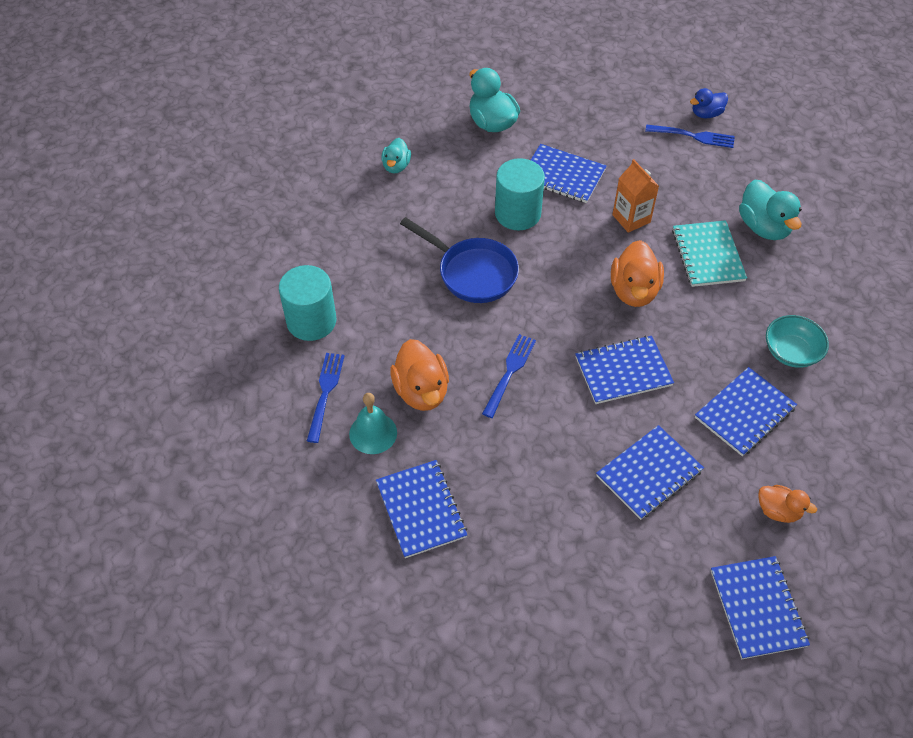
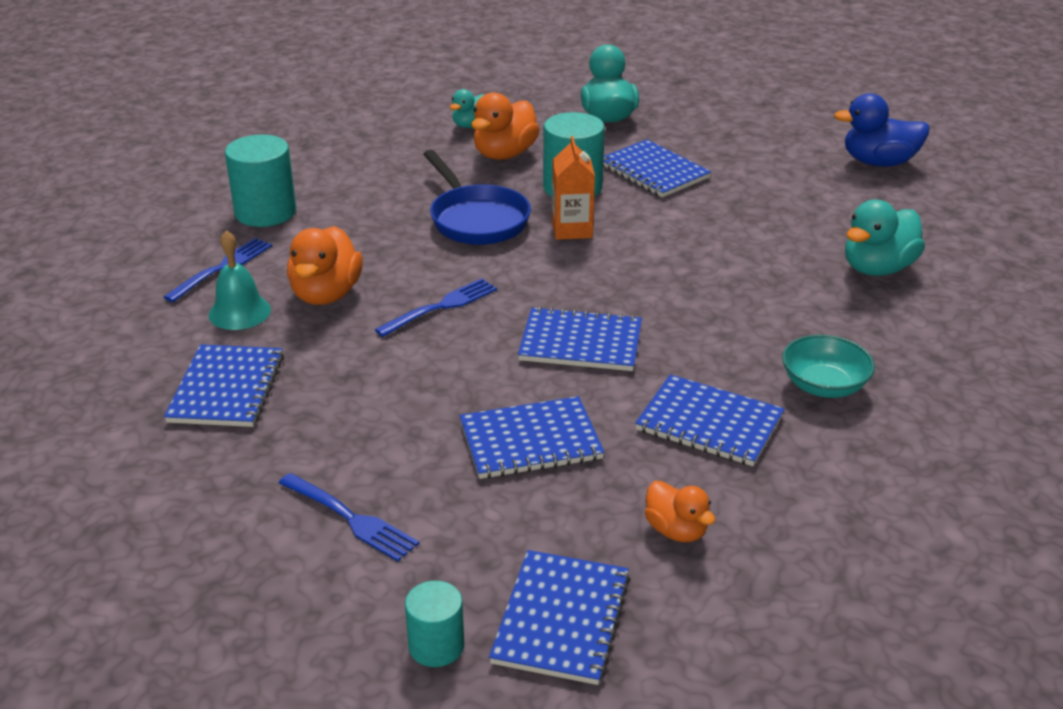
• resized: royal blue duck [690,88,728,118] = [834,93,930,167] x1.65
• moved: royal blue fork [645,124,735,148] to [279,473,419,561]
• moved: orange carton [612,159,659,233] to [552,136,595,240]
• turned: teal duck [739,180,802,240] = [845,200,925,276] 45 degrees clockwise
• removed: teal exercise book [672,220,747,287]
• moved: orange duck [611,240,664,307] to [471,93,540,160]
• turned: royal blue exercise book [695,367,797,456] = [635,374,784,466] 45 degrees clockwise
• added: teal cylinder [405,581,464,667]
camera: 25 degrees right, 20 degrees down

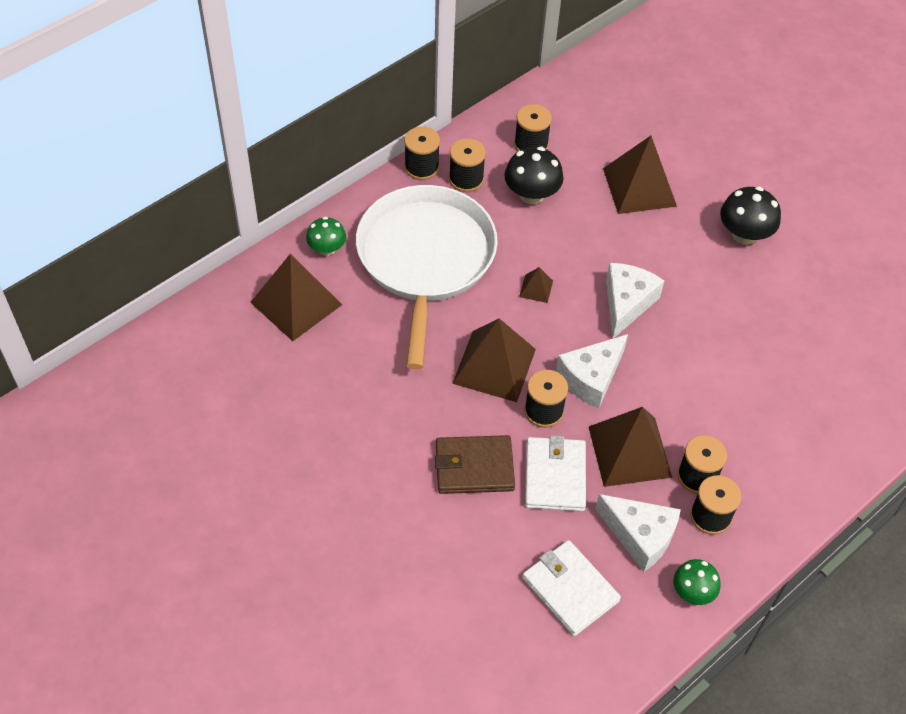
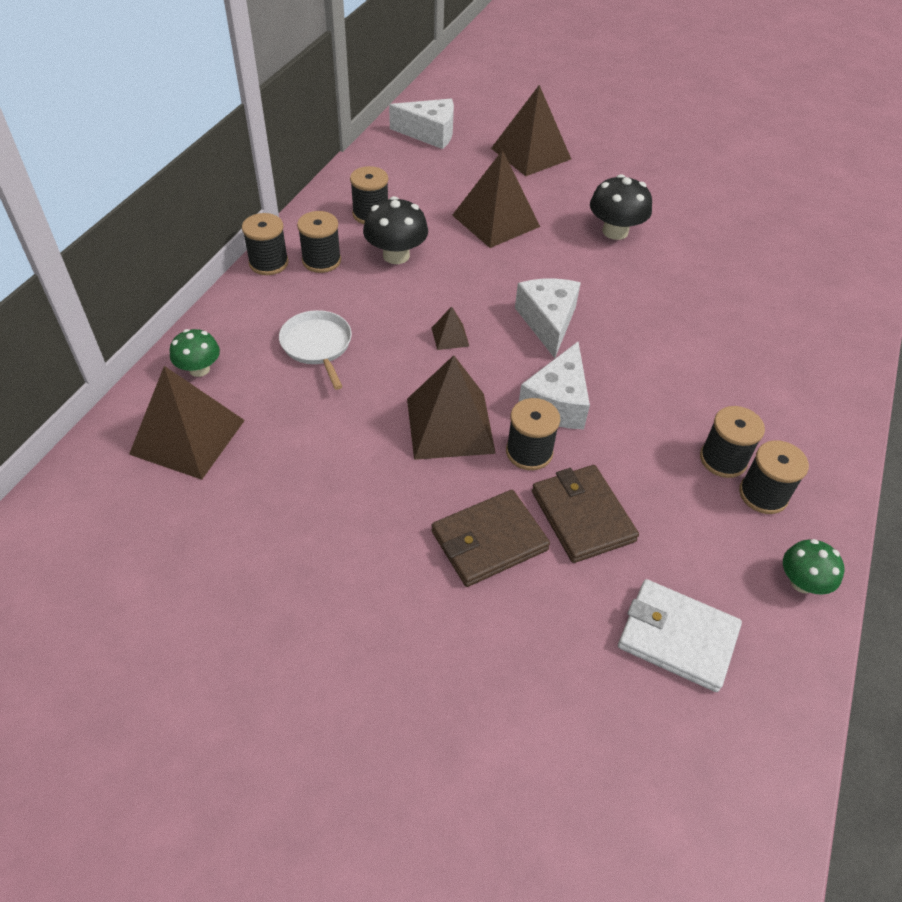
• resized: white skillet [356,185,498,369] = [279,310,352,390] x0.44
• moved: dark brown pyramid [589,407,672,487] to [491,85,571,176]
• recoloured: white billfold [525,435,586,511] to dark brown billfold [532,465,639,563]
• moved: white cheese wedge [595,494,681,572] to [389,99,454,149]
camera: 25 degrees left, 5 degrees down

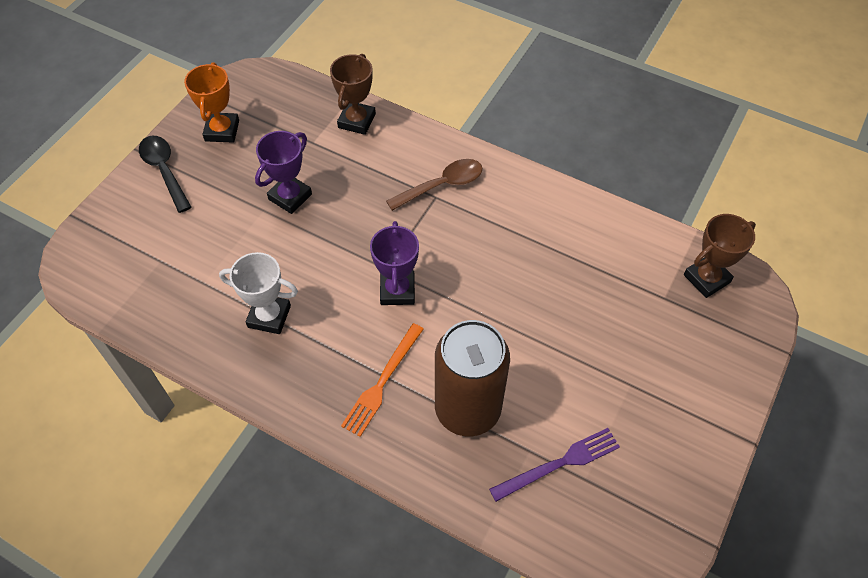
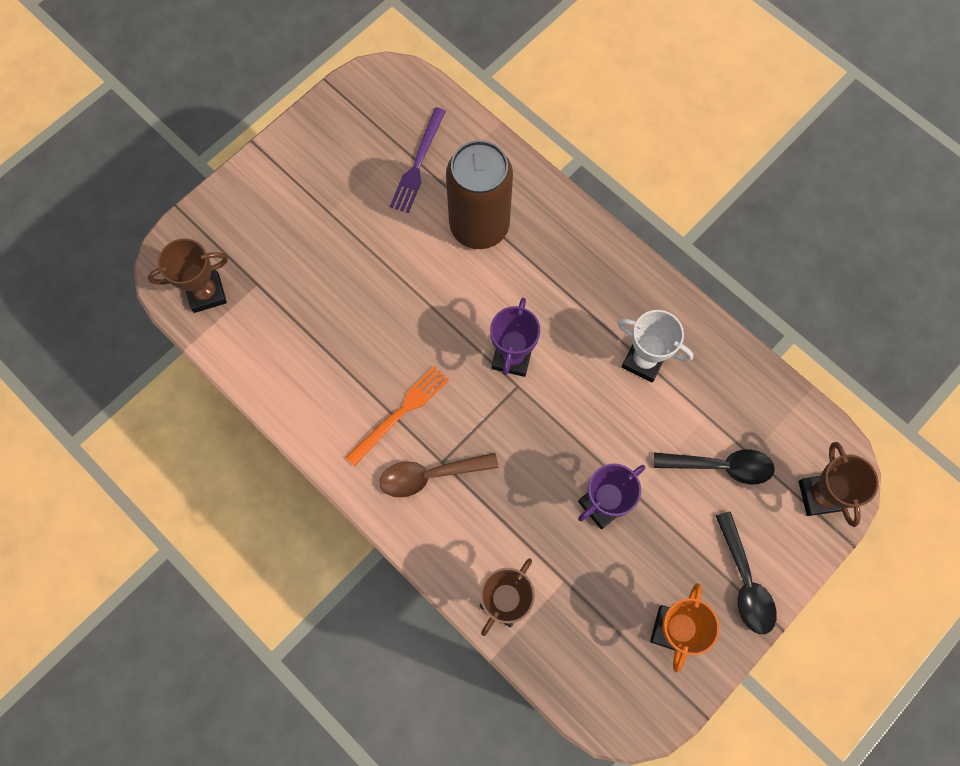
• moved: orange fork [341,323,424,437] to [345,365,449,466]
• turned: violet fork [489,428,620,502] = [390,107,446,213] 60 degrees counterclockwise
• added: dark brown award cup [799,442,879,527]
• added: jet-black spoon [654,449,775,484]
camera: 165 degrees left, 15 degrees up

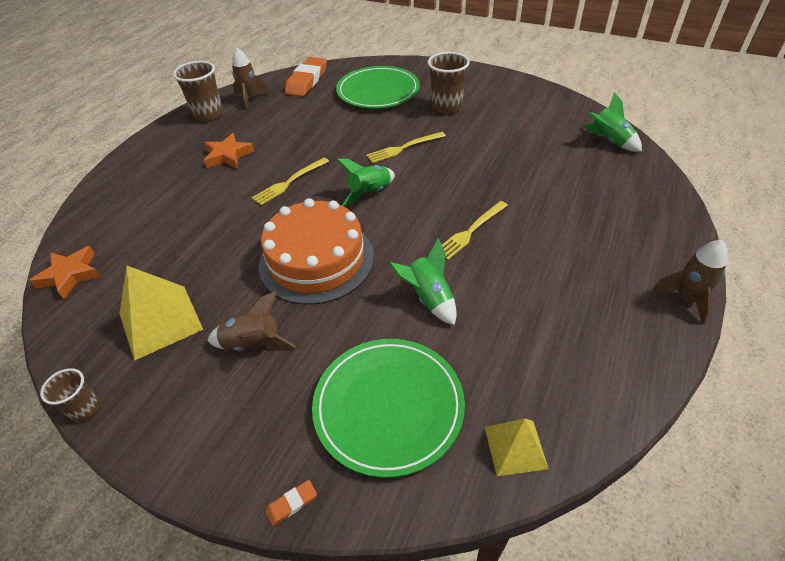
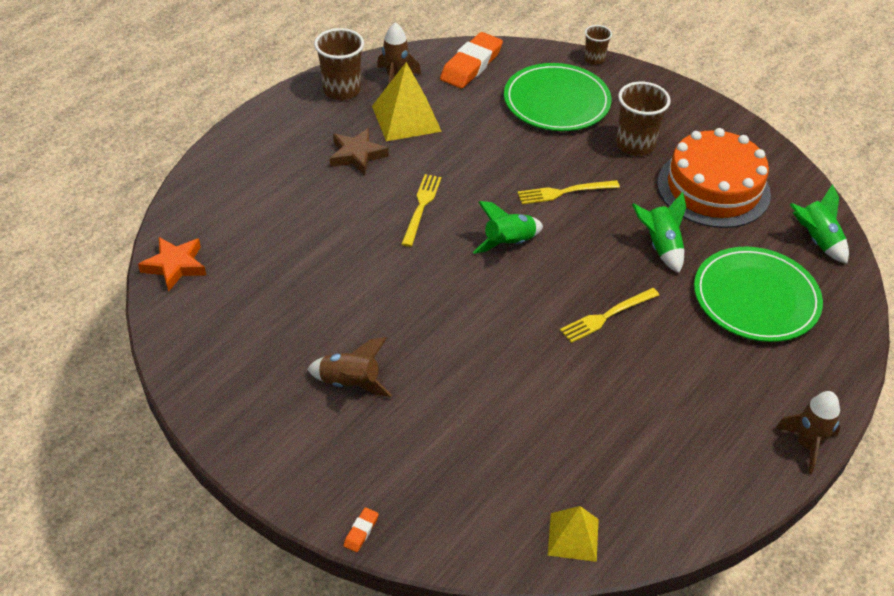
• recoloured: orange five-pointed star [204,133,255,168] to dark brown five-pointed star [330,128,389,175]
• turned: golden fork [252,158,329,205] = [401,174,442,247] 135 degrees clockwise
• moved: orange layer cake [259,198,374,305] to [657,128,771,228]
• moved: leaf-green spaceship [389,238,457,325] to [632,192,686,273]
• moved: golden pyramid [120,266,203,361] to [372,62,442,141]
• moved: leaf-green plate [312,339,465,478] to [694,247,823,342]
• moved: dark brown beaker [40,368,100,422] to [584,25,612,65]
• turned: orange pencil eraser [265,480,317,526] = [344,507,379,552] 45 degrees counterclockwise
camera: 10 degrees right, 0 degrees up

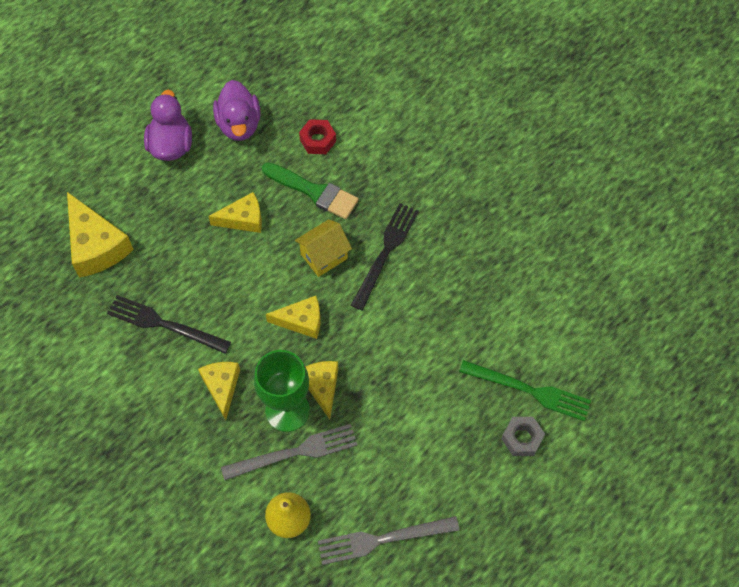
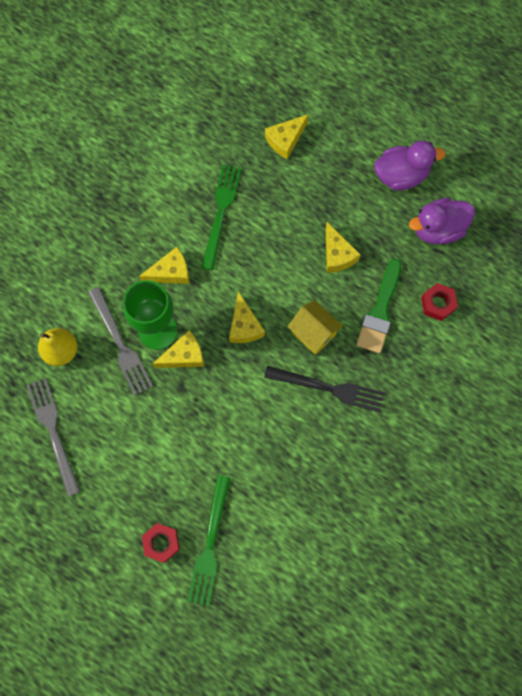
• resized: golden cheese wedge [67,192,134,277] = [265,114,309,159] x0.63
• recoloured: jet-black fork [107,295,231,354] to leaf-green fork [201,165,241,270]
• recoloured: gray hexagon nut [502,417,545,456] to scarlet hexagon nut [142,523,180,563]
camera: 80 degrees right, 10 degrees up

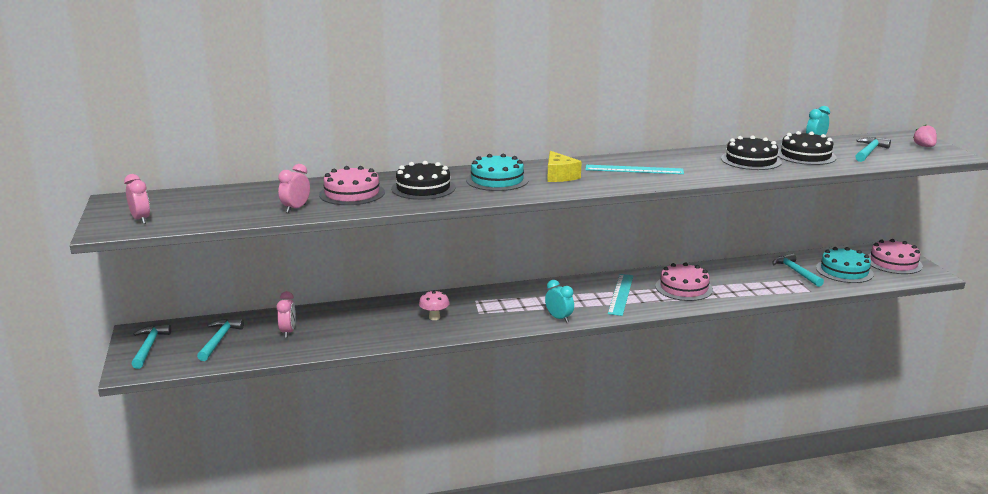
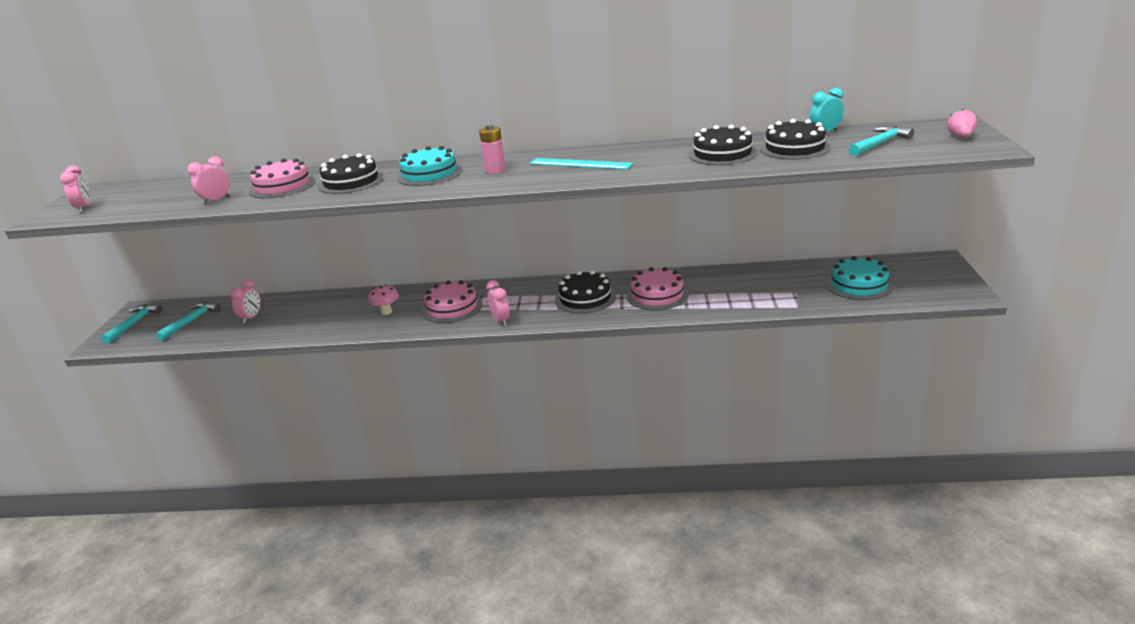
• replaced: golden cheese wedge [547,151,582,182] to rose-pink power cell [479,125,506,174]
• moved: rose-pink layer cake [868,239,923,274] to [422,280,482,323]
• removed: teal hammer [772,254,824,287]
• replaced: teal measuring stick [608,274,634,316] to jet-black layer cake [555,270,616,314]
• recoloured: teal alarm clock [545,280,574,323] to rose-pink alarm clock [486,280,510,326]
camera: 20 degrees right, 5 degrees up

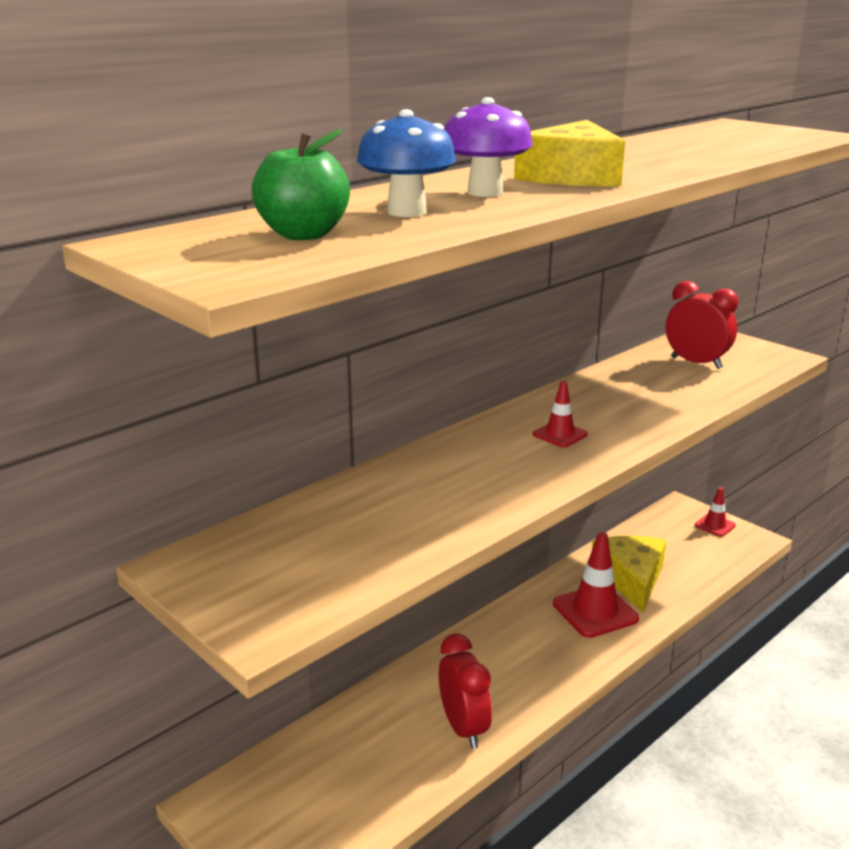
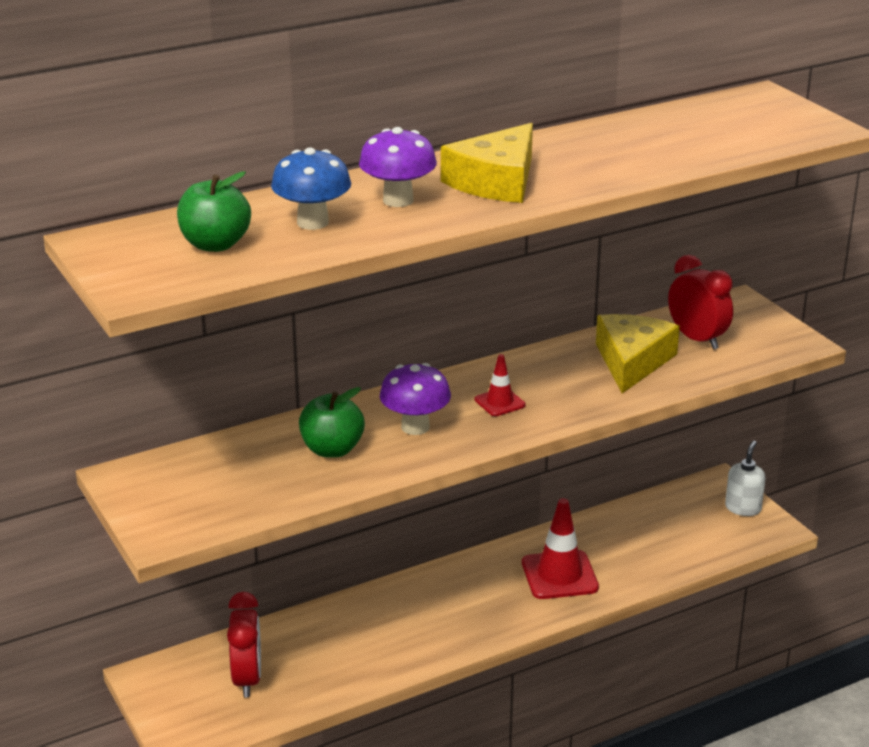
• replaced: scarlet safety cone [695,487,736,537] to white soap dispenser [725,441,766,516]
• moved: golden cheese wedge [592,536,666,612] to [596,314,680,393]
• moved: scarlet alarm clock [439,634,492,749] to [227,592,261,697]
• added: violet fungus [380,363,451,435]
• added: leaf-green toy apple [299,387,365,458]
camera: 15 degrees right, 5 degrees up

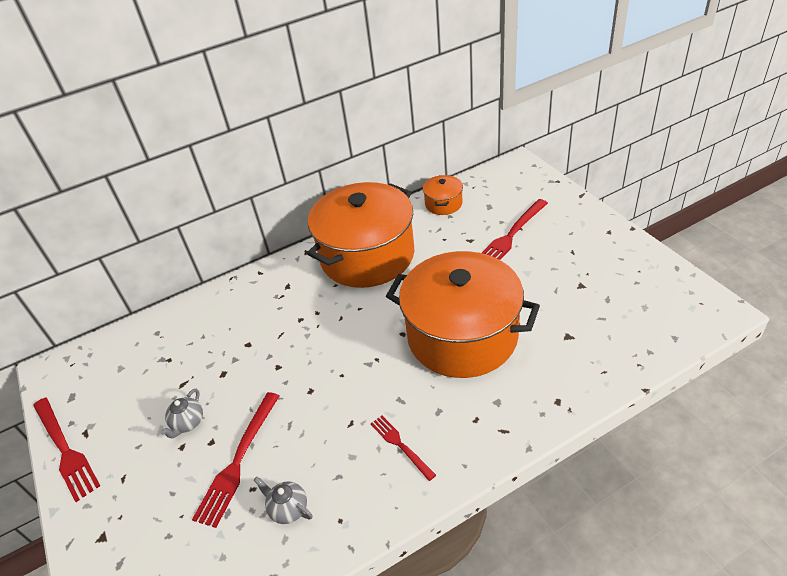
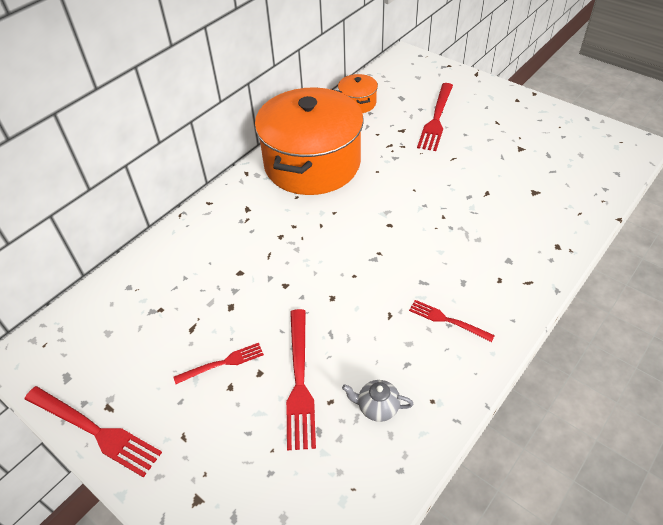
• removed: orange stockpot [386,251,540,378]
• replaced: gray tea pot [160,389,203,439] to scarlet fork [174,343,264,384]
camera: 25 degrees left, 5 degrees up

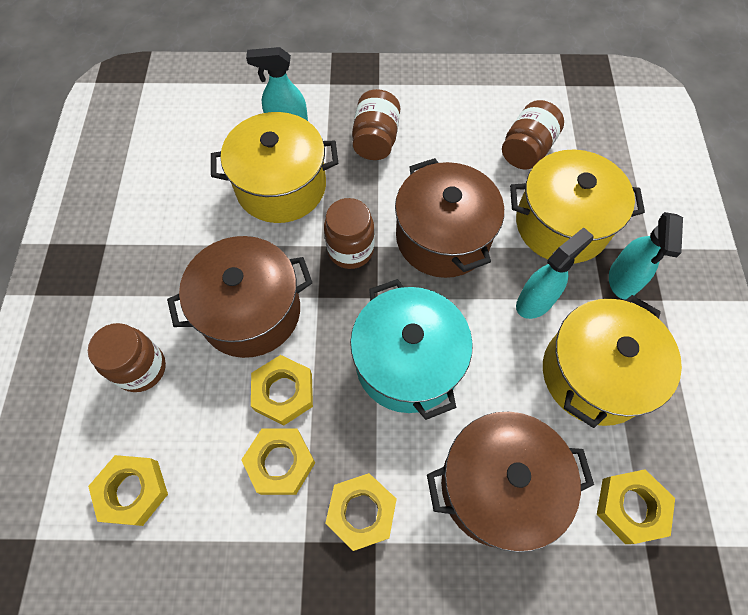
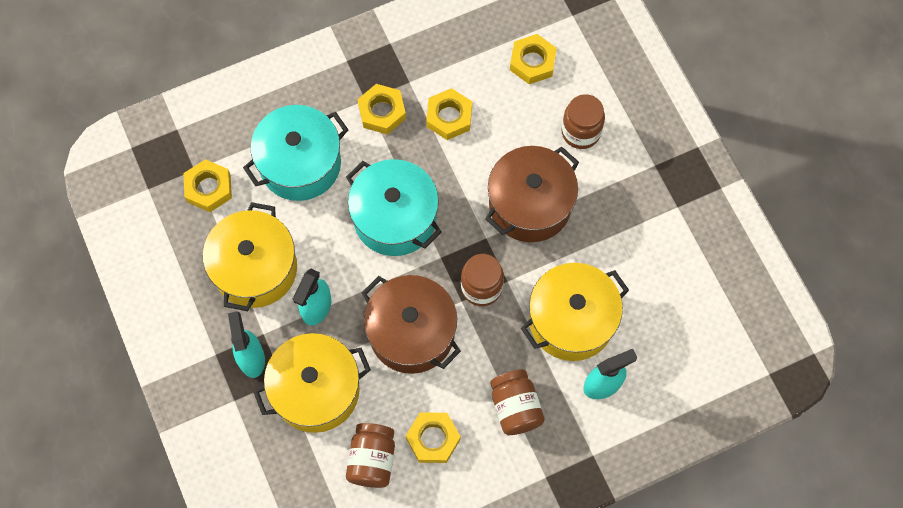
• moved: golden hexagon nut [251,355,313,425] to [406,412,461,463]
• recoloured: dark brown stockpot [427,412,594,552] to teal stockpot [243,105,348,201]
camera: 155 degrees right, 5 degrees up

